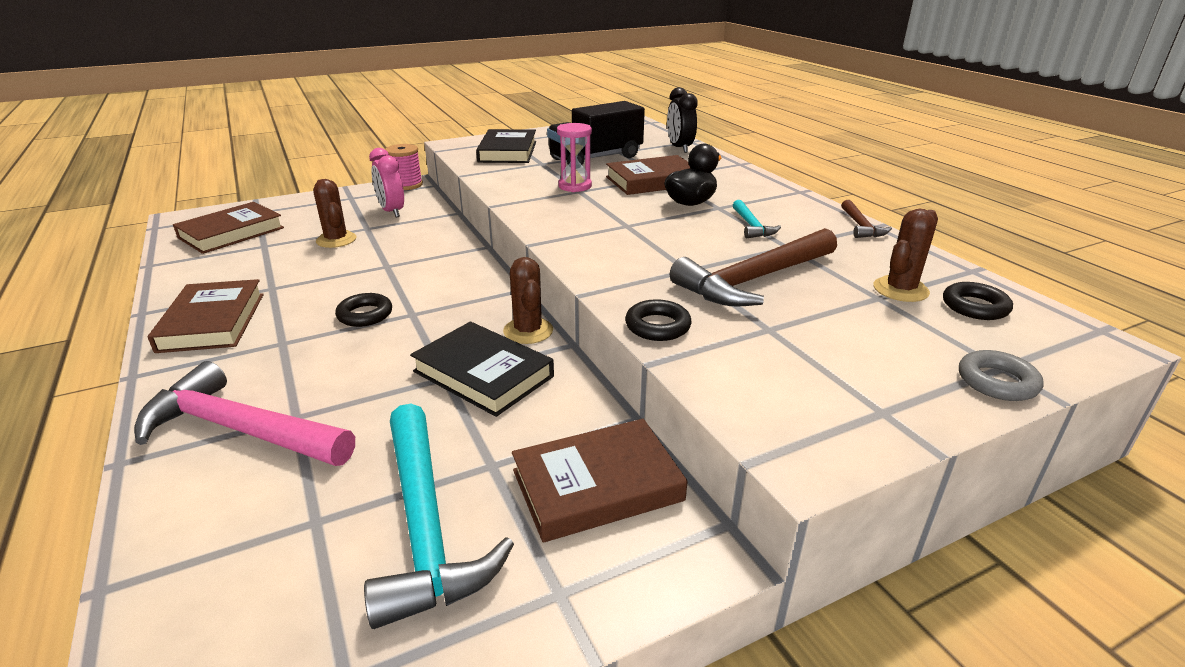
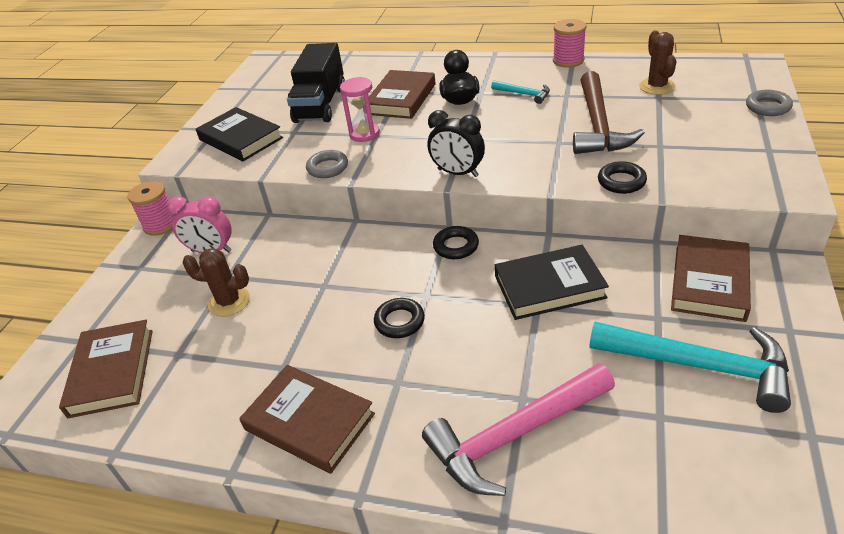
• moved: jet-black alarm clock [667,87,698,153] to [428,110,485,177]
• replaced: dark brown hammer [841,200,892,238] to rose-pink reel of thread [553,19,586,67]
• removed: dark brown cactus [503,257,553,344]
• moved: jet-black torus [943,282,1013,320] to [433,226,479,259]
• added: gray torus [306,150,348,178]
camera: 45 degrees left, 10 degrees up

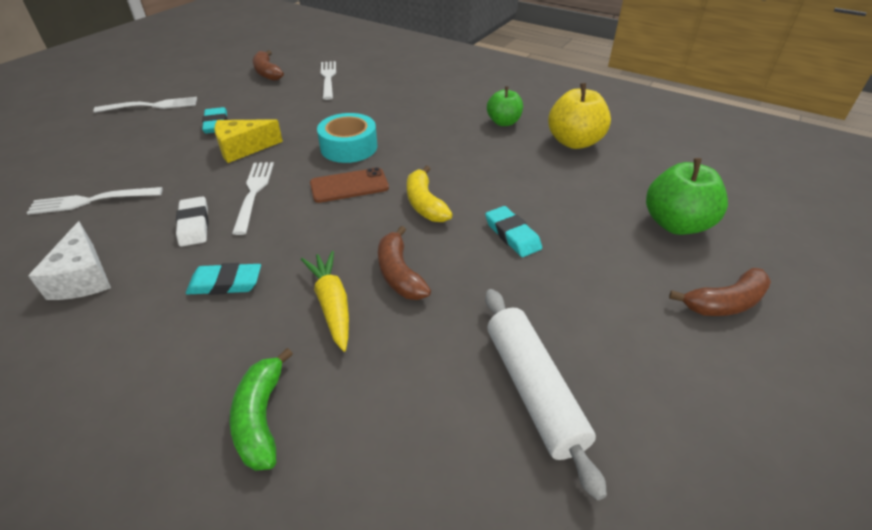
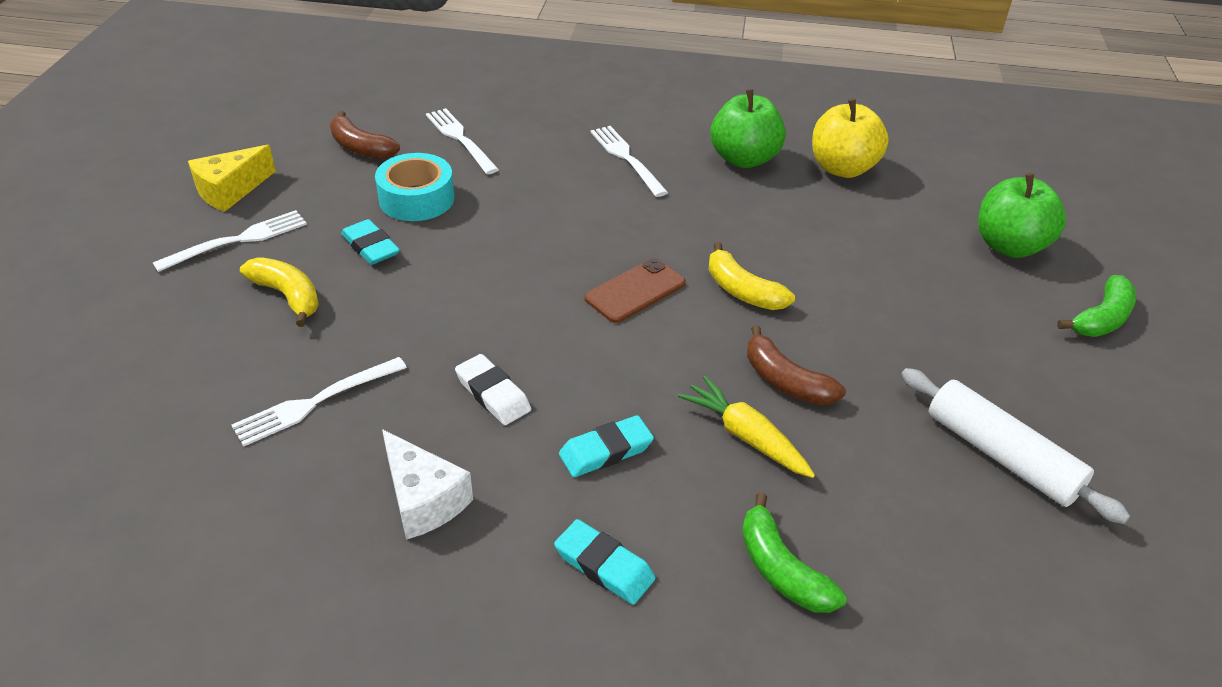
• resized: leaf-green toy apple [487,86,523,126] = [710,89,786,168] x1.54
• moved: teal sticky tape [317,113,377,163] to [375,153,454,221]
• moved: golden cheese wedge [214,119,283,163] to [188,145,276,212]
• moved: white fork [232,162,274,235] to [590,126,668,197]
• moved: teal pencil eraser [485,206,542,257] to [554,519,655,605]
• recoloured: dark brown toy banana [669,268,771,316] to leaf-green toy banana [1057,275,1136,337]
• added: golden toy banana [240,257,319,327]
camera: 25 degrees left, 0 degrees up

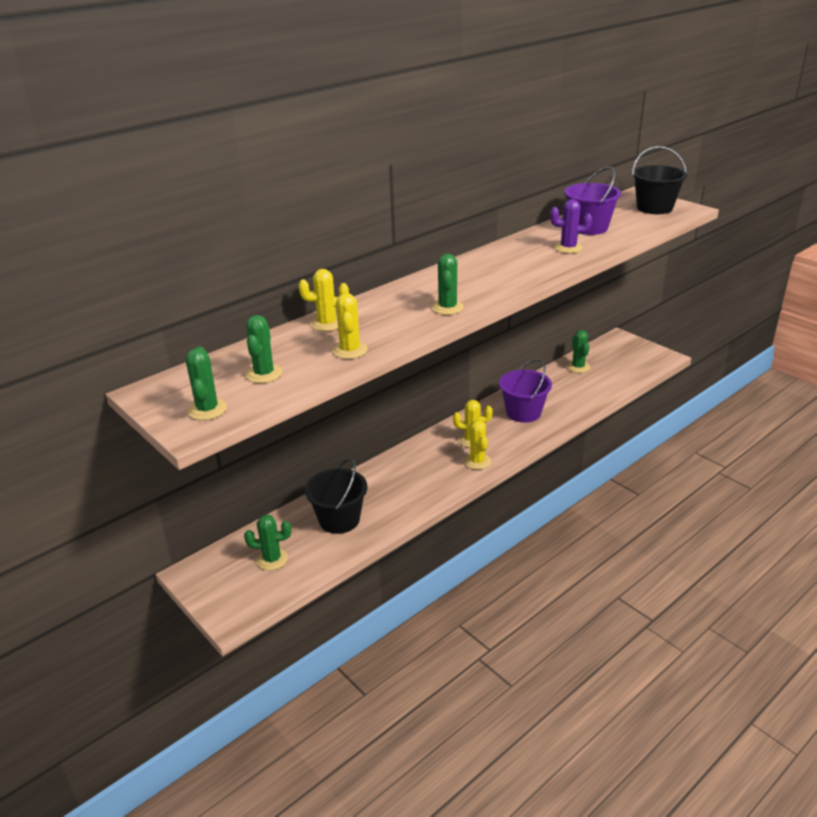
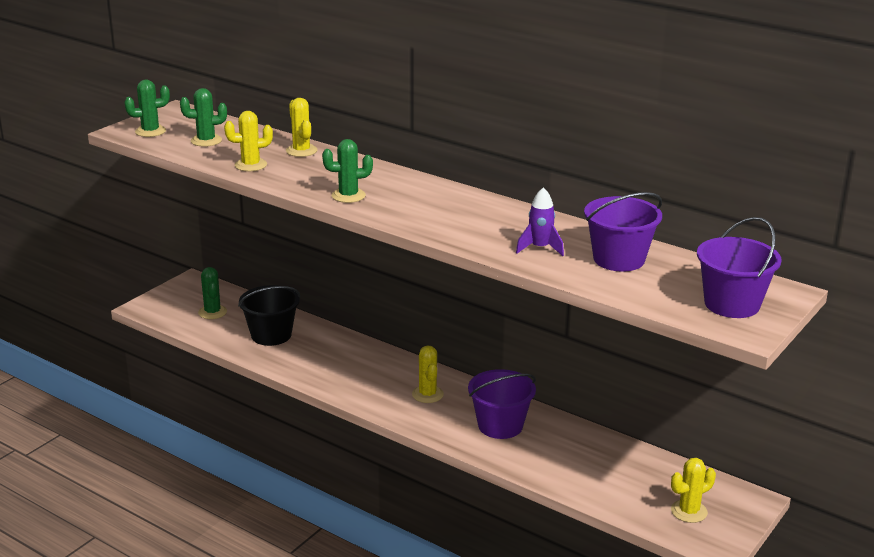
• recoloured: jet-black pail [632,146,687,214] to violet pail [697,217,781,318]
• replaced: violet cactus [550,199,592,253] to violet spaceship [516,187,564,256]
• removed: leaf-green cactus [567,330,590,373]
• moved: golden cactus [464,420,491,470] to [671,458,716,523]
camera: 75 degrees right, 5 degrees down

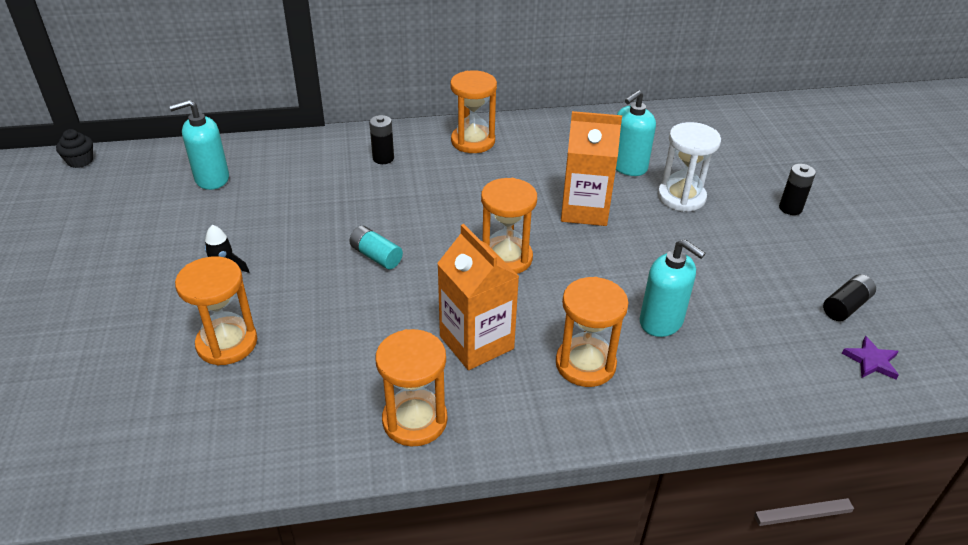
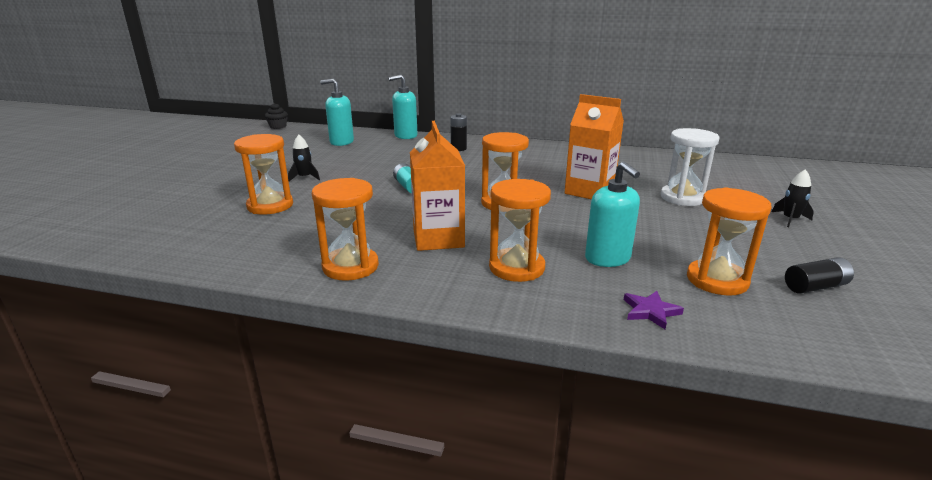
• moved: orange sand timer [450,70,497,153] to [687,187,772,296]
• moved: teal soap dispenser [616,90,656,176] to [388,75,417,139]
• replaced: jet-black power cell [779,164,816,215] to jet-black spaceship [772,169,814,227]
• moved: violet five-pointed star [842,336,899,380] to [624,291,684,329]
camera: 25 degrees right, 15 degrees down

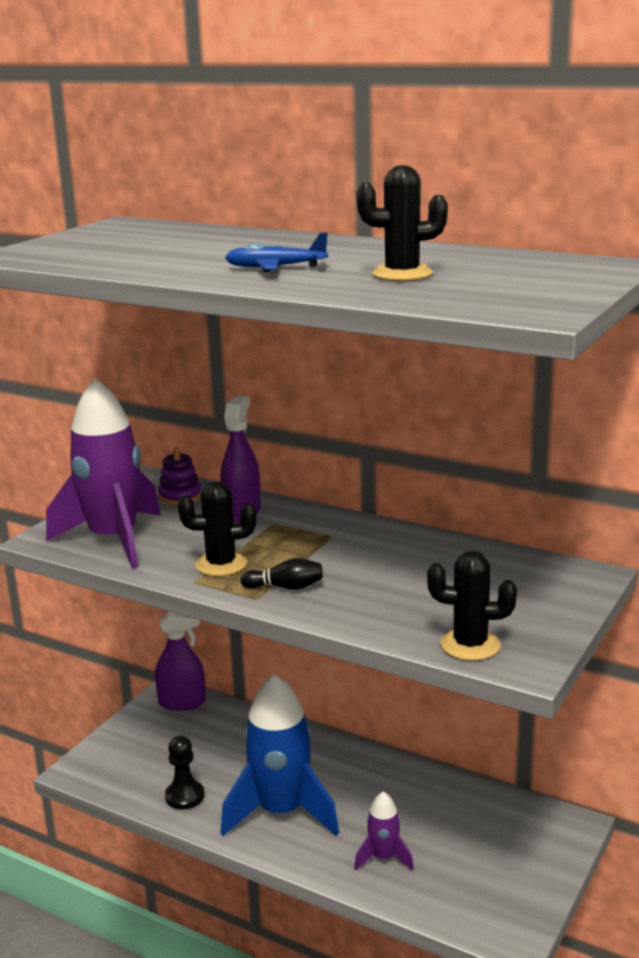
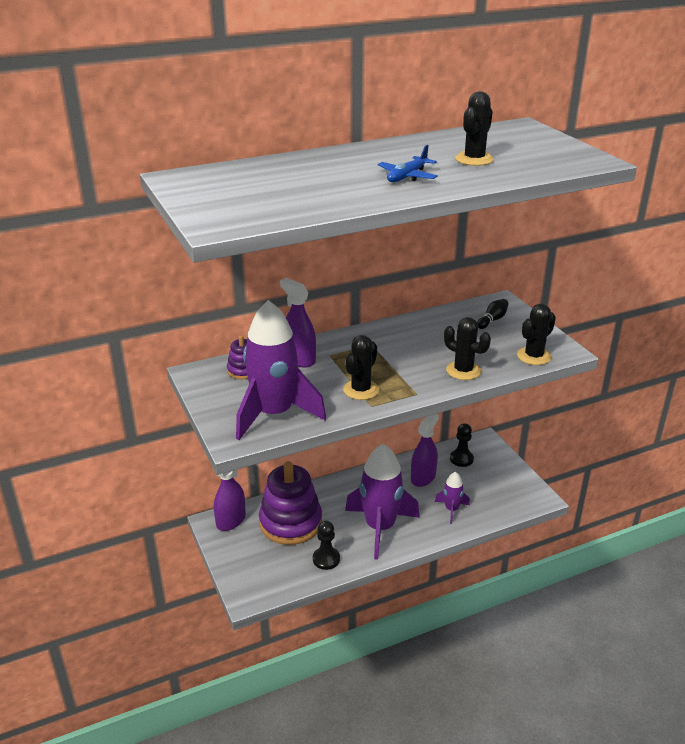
• moved: jet-black bowling pin [241,558,323,590] to [477,299,509,329]
• recoloured: royal blue spaceship [221,674,339,836] to violet spaceship [345,444,420,560]
• added: jet-black cactus [444,317,491,380]
• added: violet sprayer [411,414,439,487]
• added: jet-black game pawn [450,423,474,467]
• added: violet stacking rings [259,461,322,545]
camera: 55 degrees left, 10 degrees up

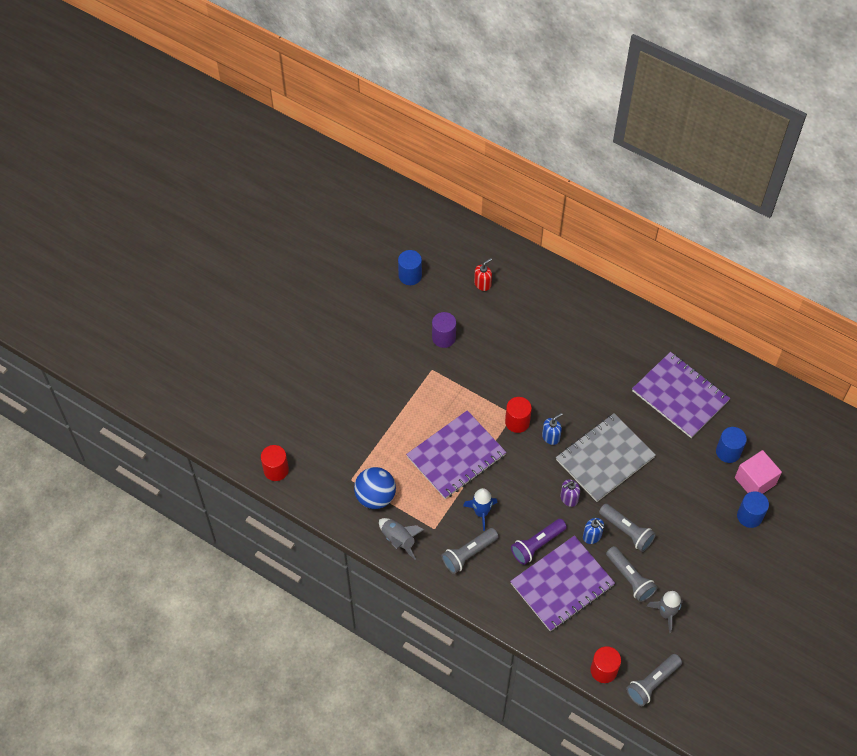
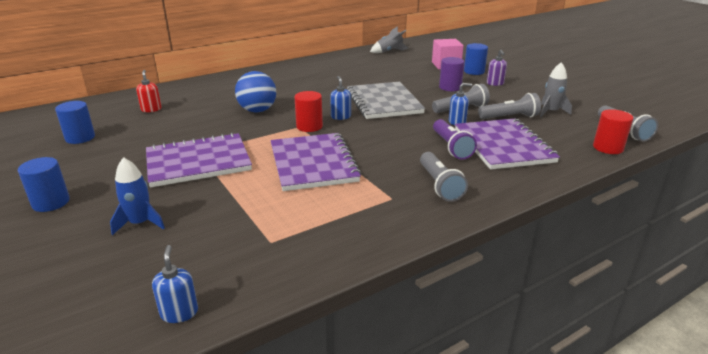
• moved: violet cylinder [432,312,456,348] to [439,57,464,91]
• moved: violet exercise book [632,352,730,438] to [146,132,252,188]
• moved: royal blue cylinder [716,427,747,463] to [18,157,70,212]
• replaced: scarlet cylinder [261,445,289,481] to royal blue soap dispenser [152,245,198,323]
• moved: royal blue play ball [354,467,396,509] to [235,71,276,113]
• moved: violet soap dispenser [560,479,580,507] to [487,50,507,86]
• moved: royal blue spaceship [463,488,498,531] to [110,157,165,235]
• moved: gray spaceship [379,518,424,560] to [370,26,408,53]
camera: 65 degrees left, 30 degrees down

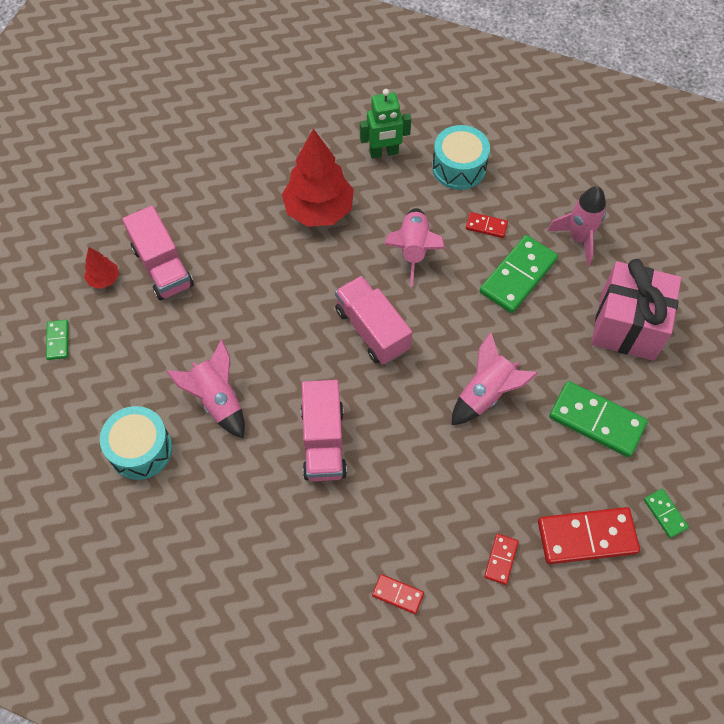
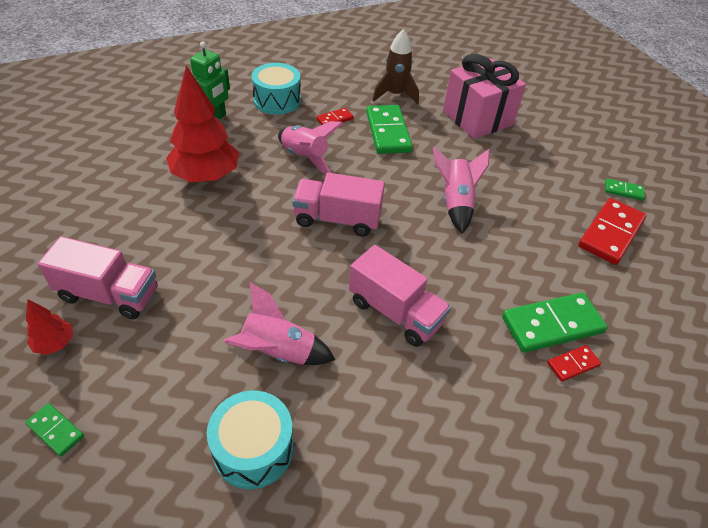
• recoloured: rose-pink spaceship [547,186,606,266] to dark brown spaceship [372,29,419,104]
• moved: leaf-green domino piece [549,381,648,458] to [502,293,608,353]
• removed: scarlet domino piece [484,534,519,585]
camera: 50 degrees left, 15 degrees down

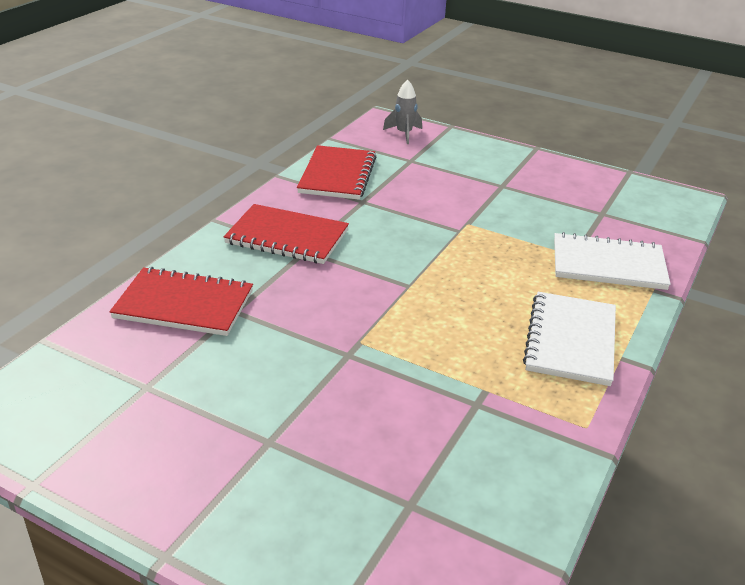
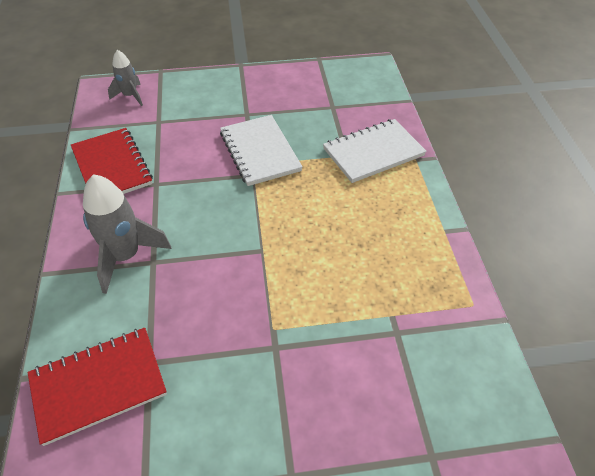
• replaced: scarlet exercise book [224,204,349,264] to gray spaceship [83,174,172,294]
• moved: white exercise book [523,292,616,386] to [220,115,303,186]
camera: 35 degrees left, 15 degrees up

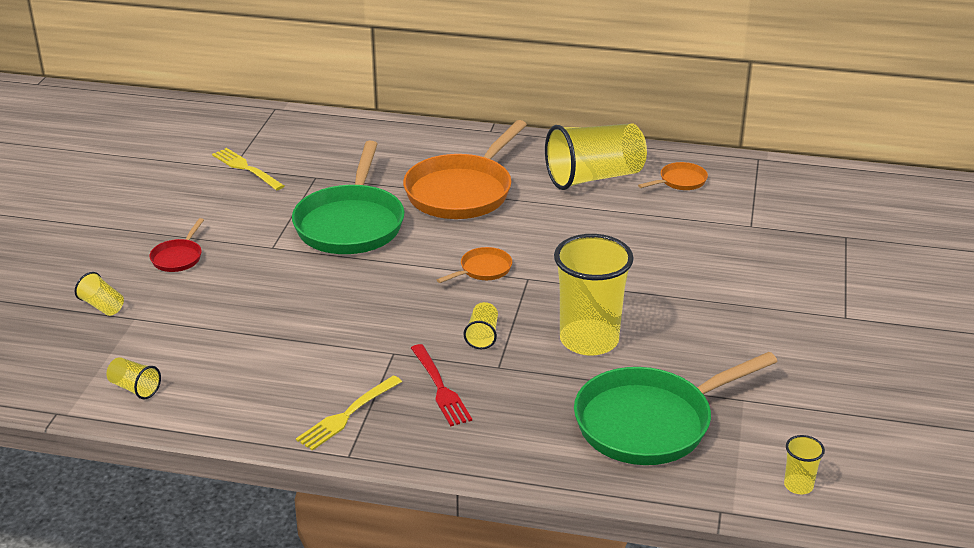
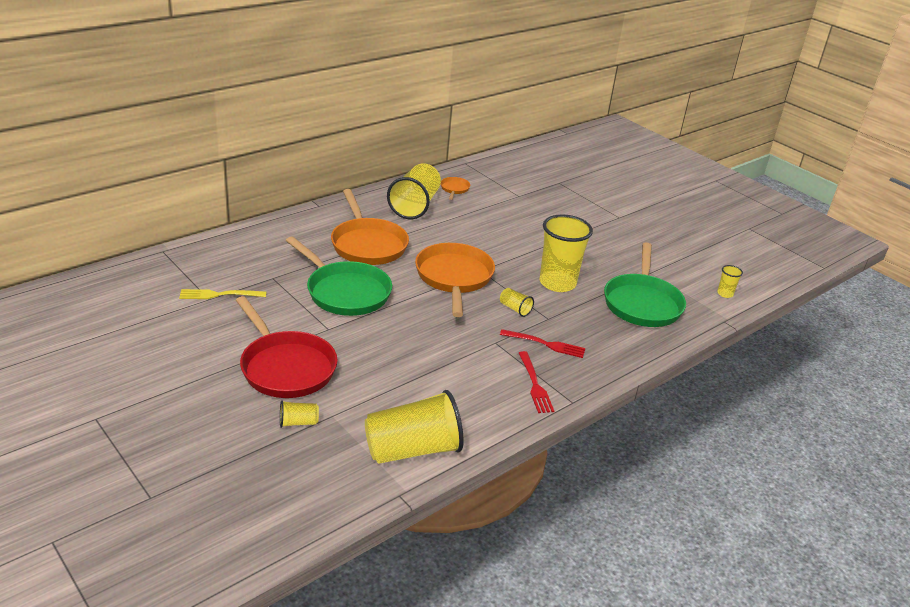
• resized: scarlet skillet [149,218,204,272] = [236,296,338,398] x2.25
• resized: orange skillet [437,247,512,283] = [415,243,495,317] x2.25
• resized: golden beaker [106,357,161,399] = [365,390,464,464] x2.31
• recoloured: golden fork [296,376,402,451] to scarlet fork [519,351,554,413]
camera: 55 degrees left, 0 degrees up

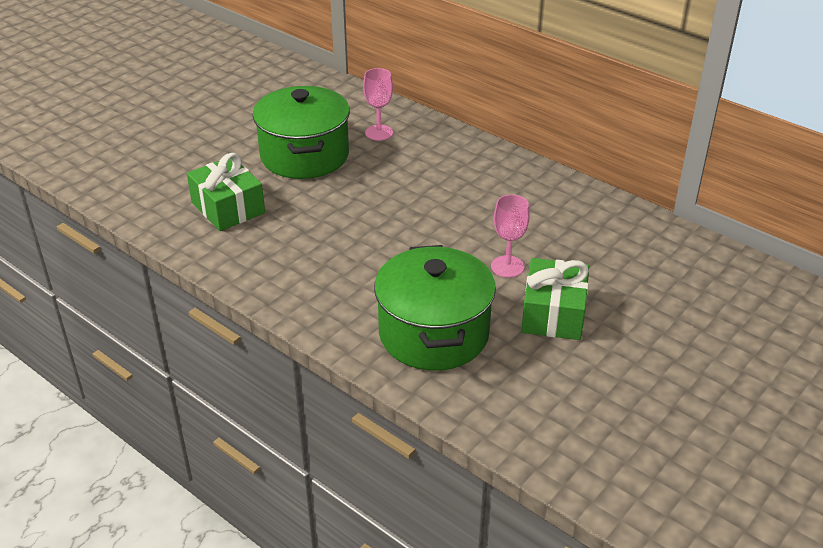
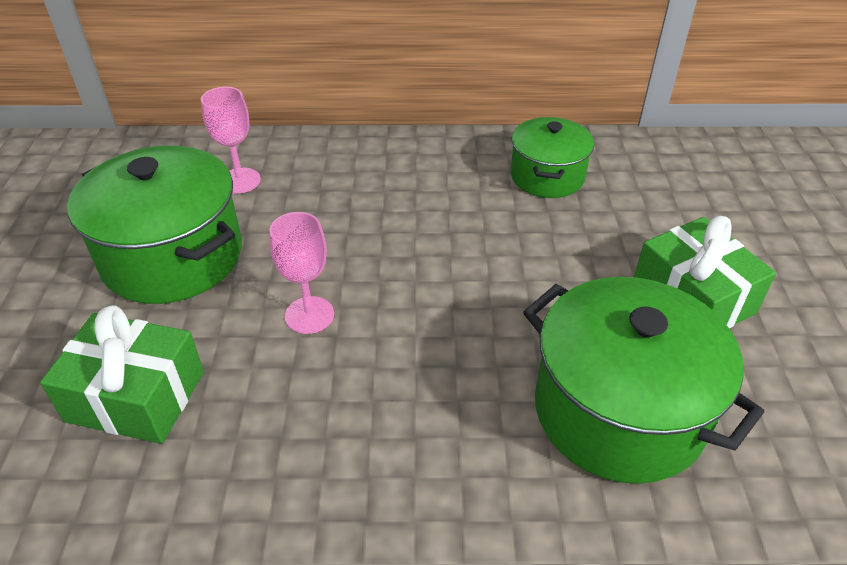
• moved: rose-pink goblet [491,194,530,278] to [269,212,334,334]
• added: leaf-green stockpot [511,117,594,198]
camera: 40 degrees left, 5 degrees up

